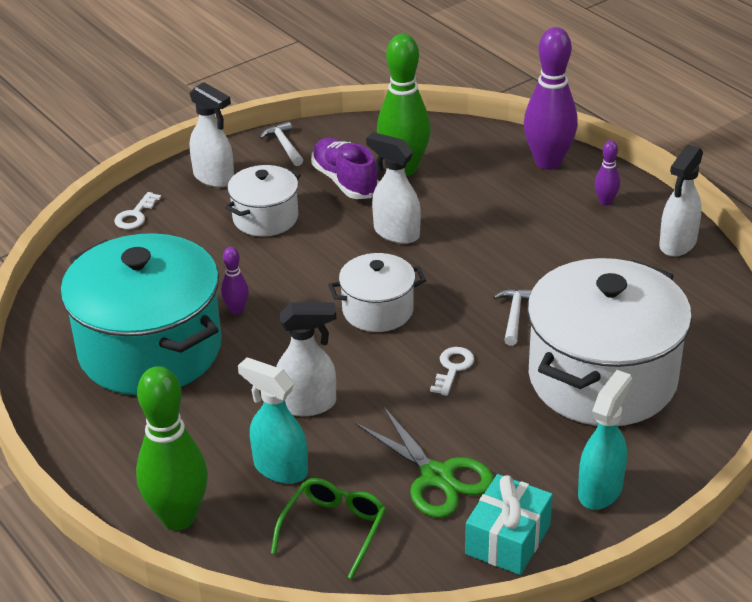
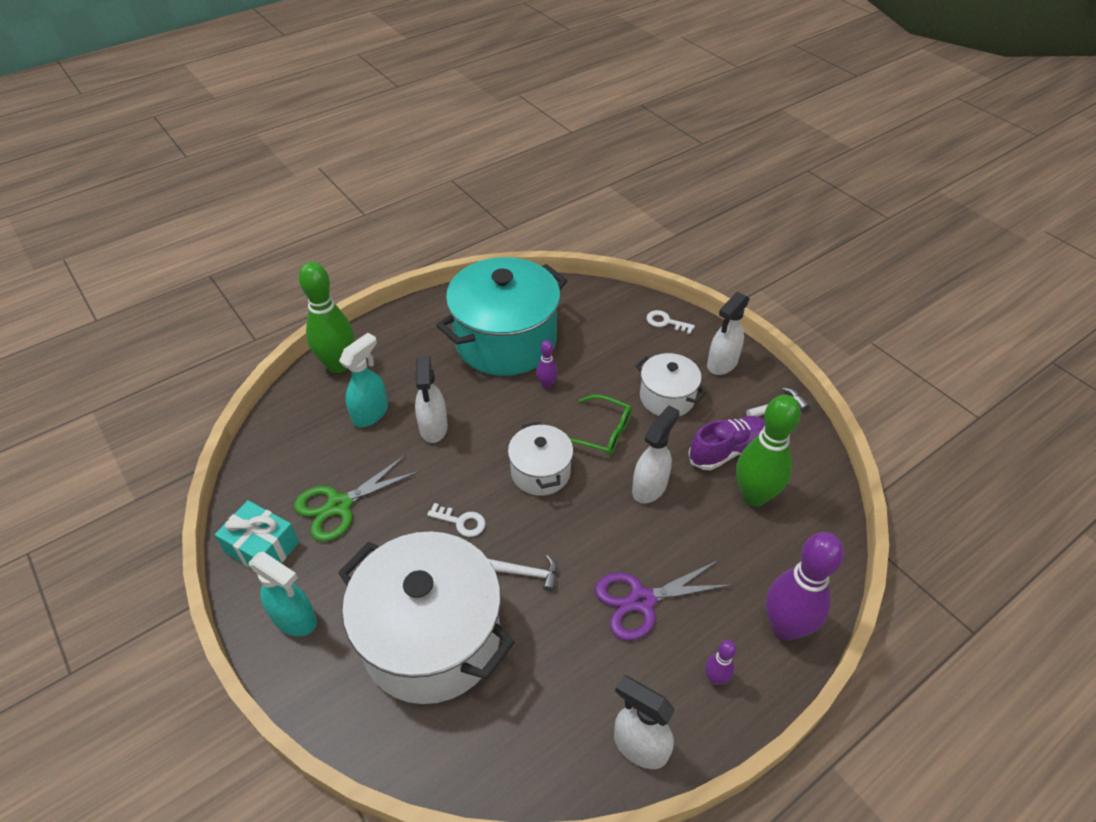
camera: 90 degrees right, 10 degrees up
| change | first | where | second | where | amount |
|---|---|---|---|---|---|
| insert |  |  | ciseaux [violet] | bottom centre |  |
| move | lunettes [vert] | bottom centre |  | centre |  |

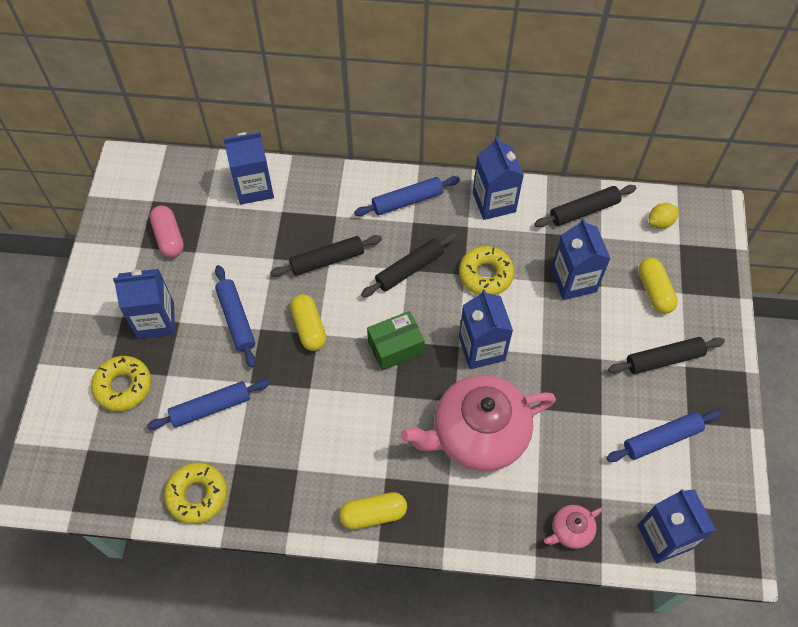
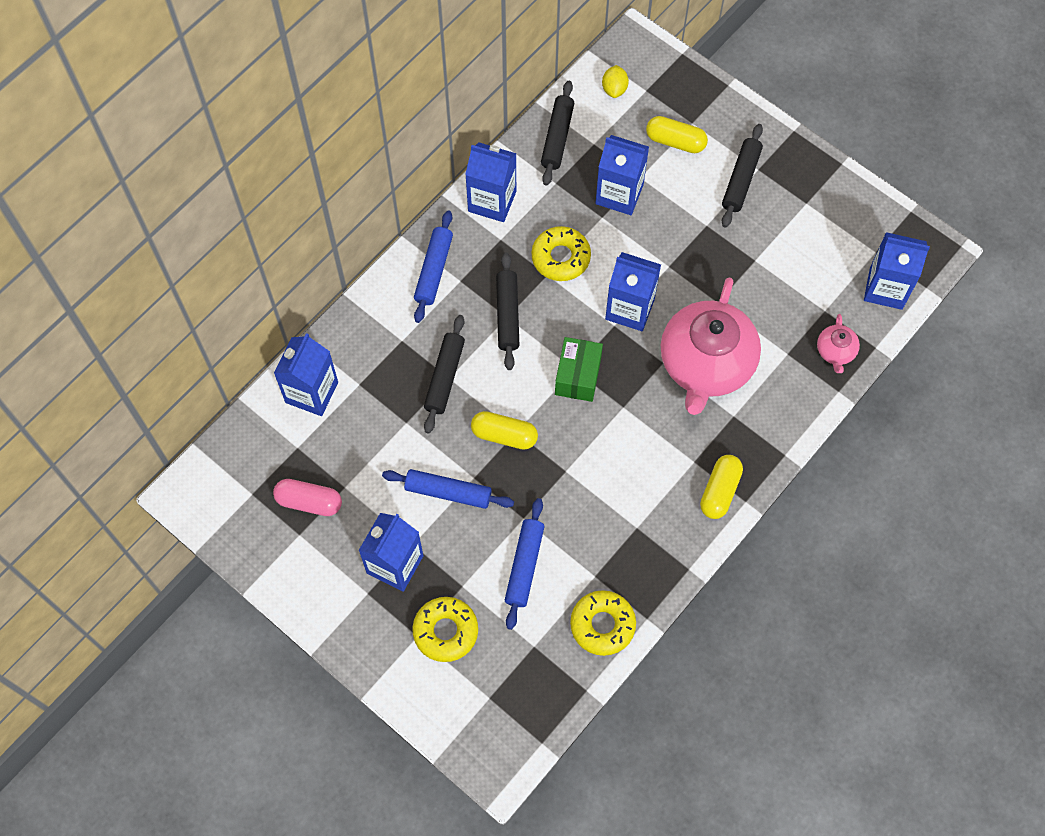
camera: 55 degrees left, 5 degrees up
| change | first | where | second | where | amount |
|---|---|---|---|---|---|
| delete | rouleau à pâtisserie [bleu] (4th from left) | bottom right |  |  |  |

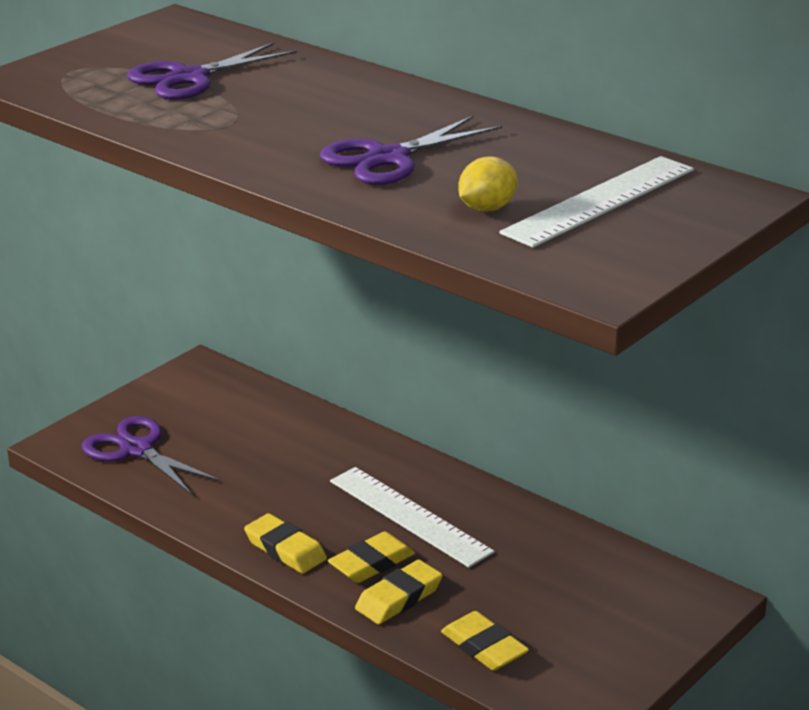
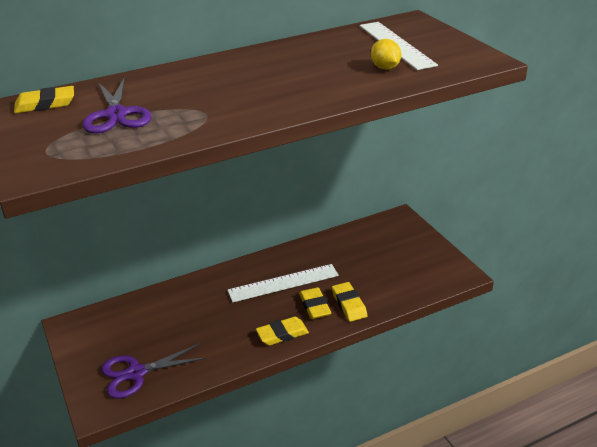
camera: 65 degrees left, 5 degrees up
| change | first | where | second | where | amount |
|---|---|---|---|---|---|
| delete | ciseaux [violet] (3rd from left) | top centre |  |  |  |
| move | gomme [jaune] (4th from left in the first image) | bottom centre | gomme [jaune] (1st from left) | top left |  |

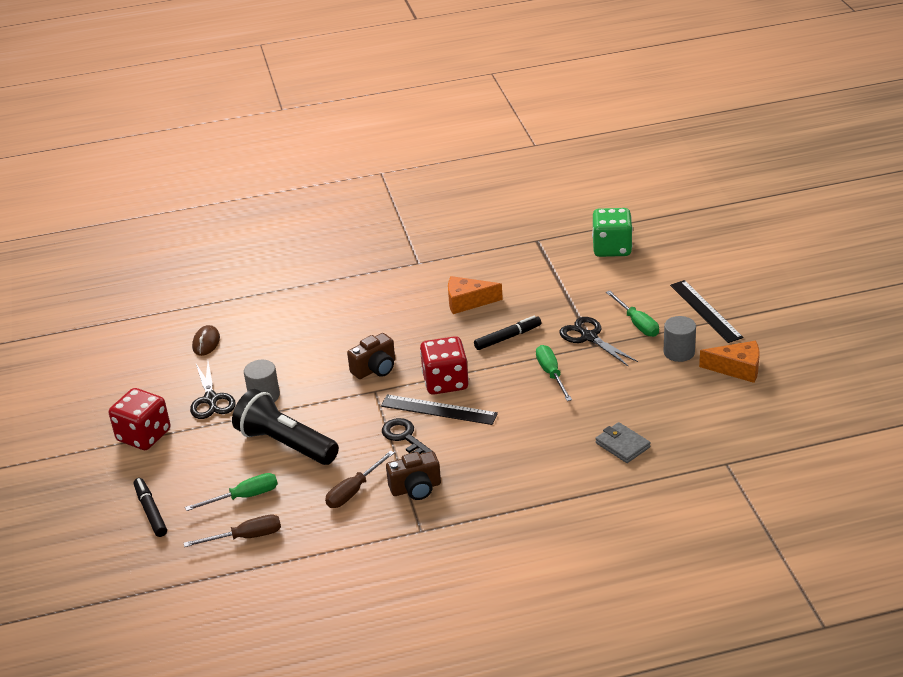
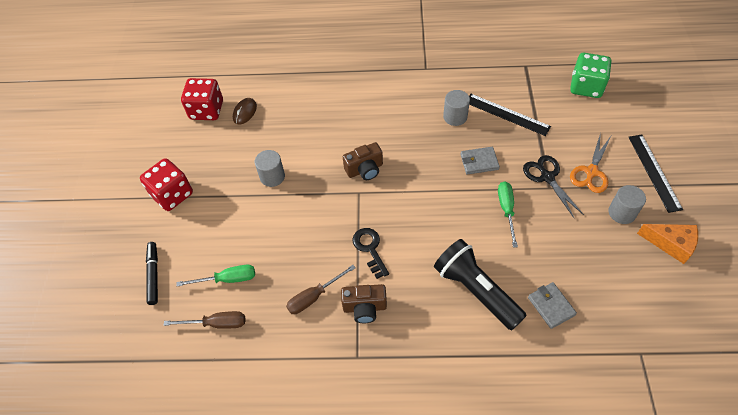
camera: 15 degrees right, 20 degrees up
| change | first | where | second | where | amount |
|---|---|---|---|---|---|
| delete | ciseaux [noir] (1st from left) | middle left |  |  |  |
| move | lampe de poche [noir] | middle left |  | bottom centre |  |
| move | règle [noir] (1st from left) | centre |  | top right |  |
| move | dé [rouge] (2nd from left) | centre |  | top left |  |
| replace | fromage [orange] (1st from left) | centre | cylindre [gris] (2nd from left) | top centre |  |
| replace | feutre [noir] (2nd from left) | centre | portefeuille [gris] (1st from left) | centre |  |
| replace | tournevis [vert] (3rd from left) | middle right | ciseaux [orange] | middle right |  |

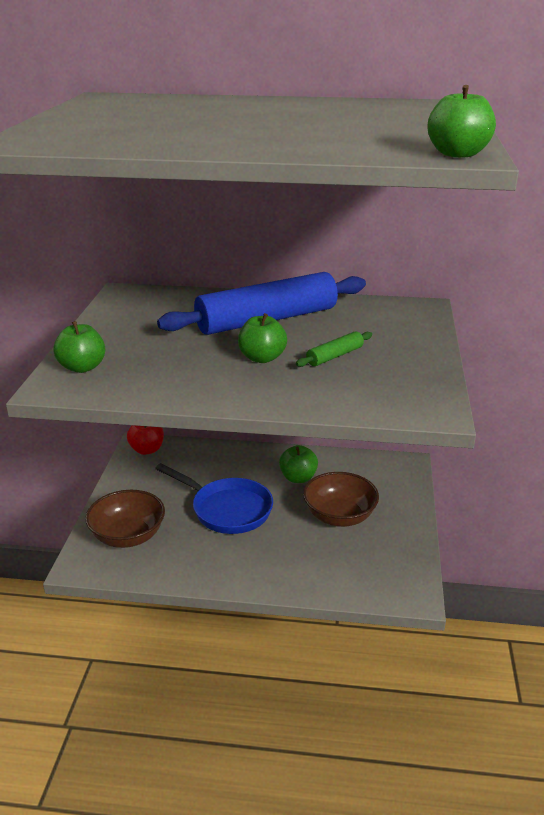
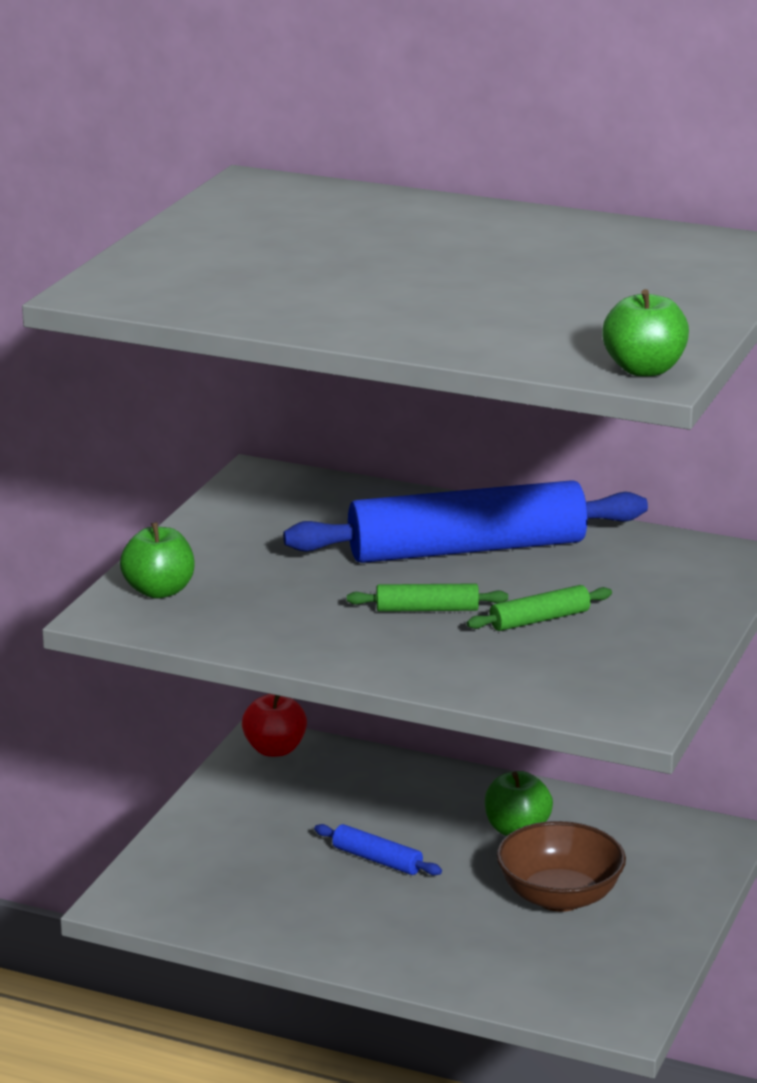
camera: 15 degrees right, 5 degrees down
| change | first | where | second | where | amount |
|---|---|---|---|---|---|
| delete | bol [marron] (1st from left) | middle left |  |  |  |
| replace | poêle [bleu] | centre | rouleau à pâtisserie [bleu] (1st from left) | bottom centre |  |
| replace | pomme [vert] (2nd from left) | centre | rouleau à pâtisserie [vert] (1st from left) | centre |  |

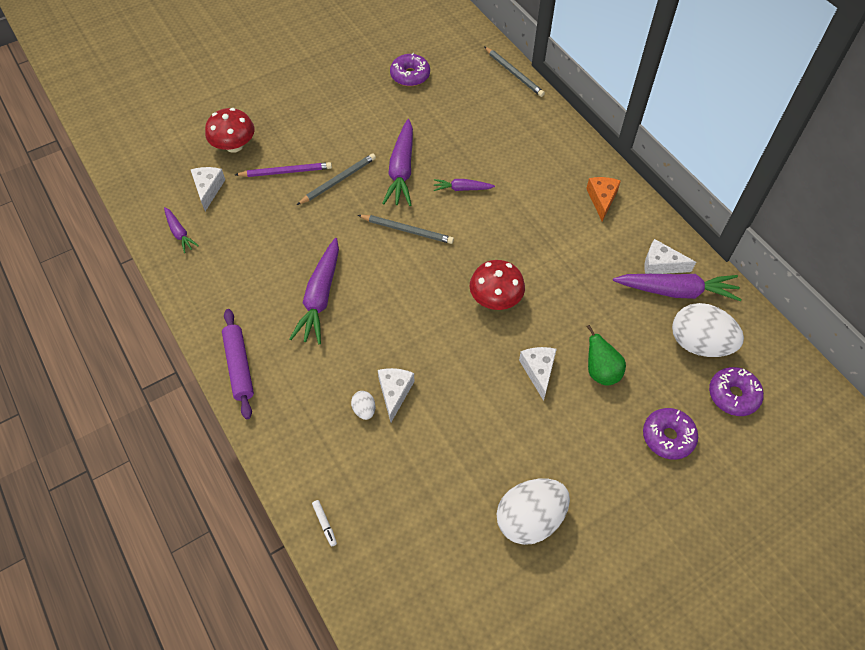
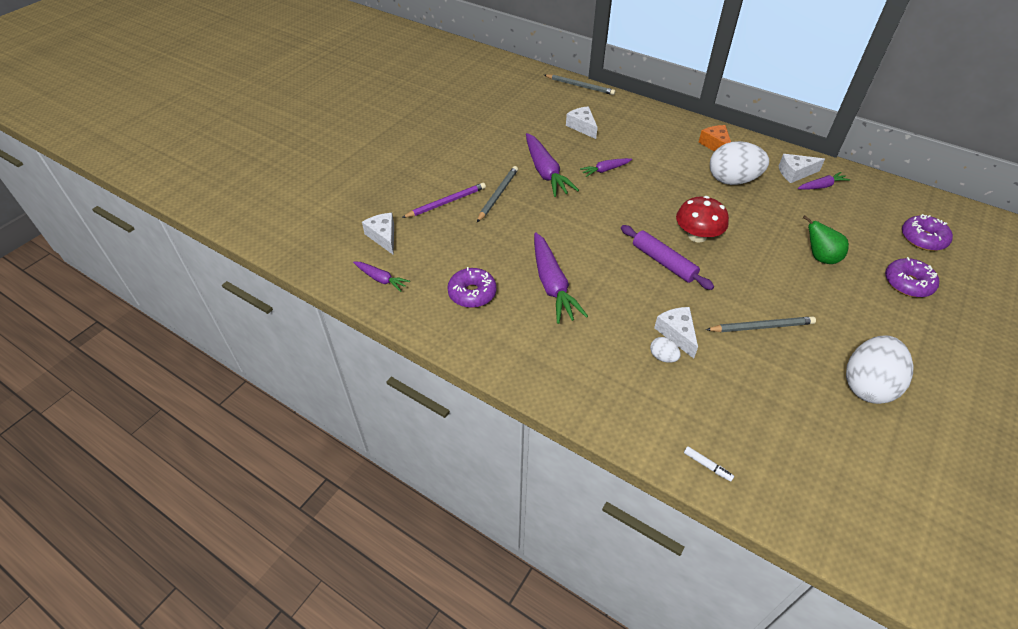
camera: 25 degrees left, 10 degrees down
| change | first | where | second | where | amount |
|---|---|---|---|---|---|
| delete | champignon [rouge] (1st from left) | top left |  |  |  |
| move | rouleau à pâtisserie [violet] | middle left |  | centre |  |
| move | crayon [gris] (2nd from left in the first image) | centre | crayon [gris] (3rd from left) | middle right |  |
| move | beignet [violet] (1st from left) | top centre |  | centre |  |
| move | fromage [blanc] (3rd from left in the first image) | centre | fromage [blanc] (2nd from left) | top centre |  |
| move | œuf [blanc] (3rd from left in the first image) | middle right | œuf [blanc] (2nd from left) | top right |  |
| resize | carotte [violet] (5th from left) | middle right |  | top right | x0.53 |

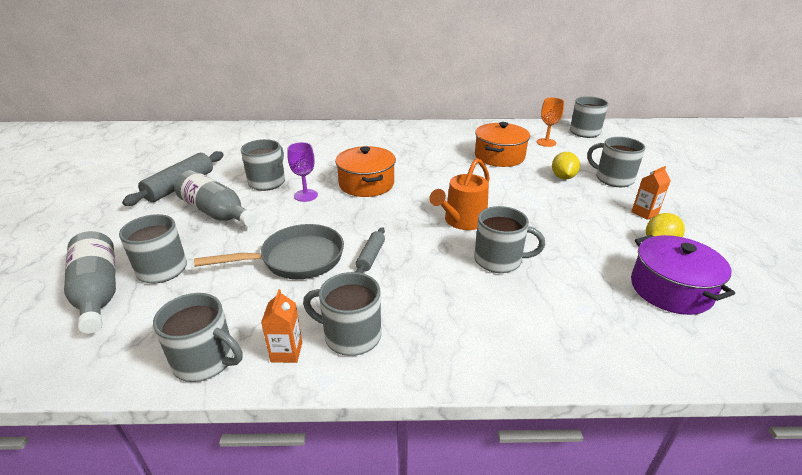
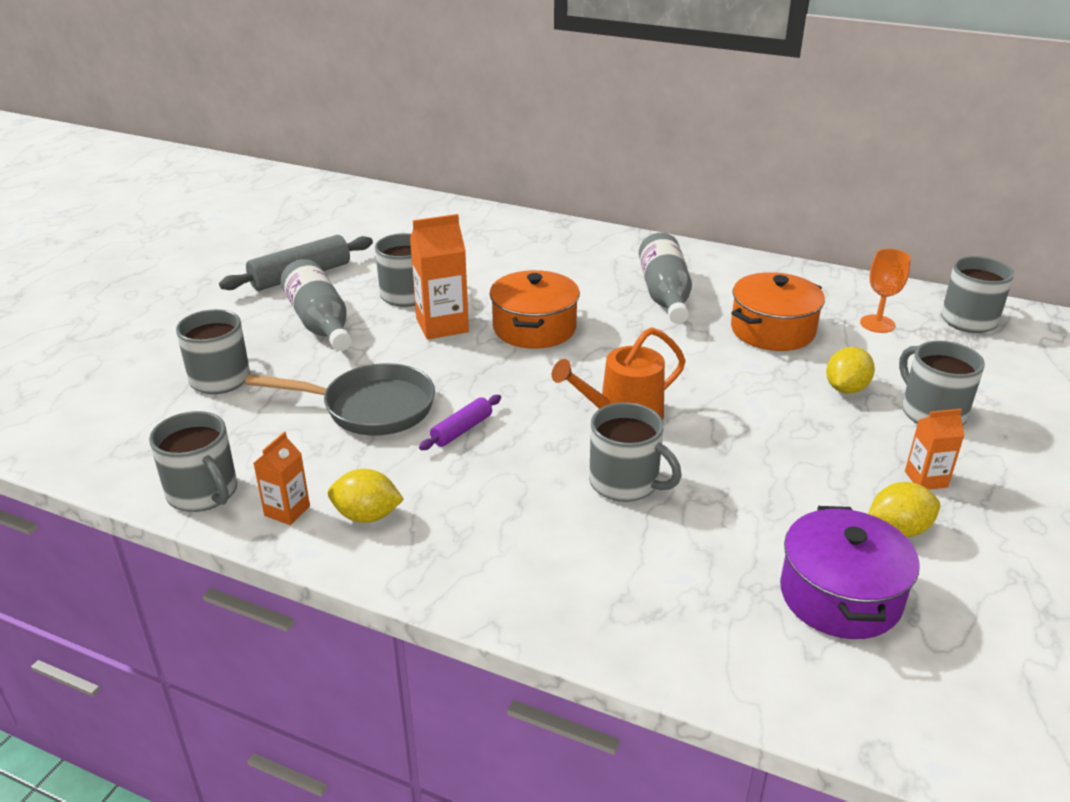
camera: 25 degrees right, 0 degrees up
| change | first | where | second | where | amount |
|---|---|---|---|---|---|
| move | bouteille [gris] (1st from left in the first image) | middle left | bouteille [gris] (2nd from left) | centre |  |
| replace | verre à pied [violet] | centre | brique de lait [orange] (2nd from left) | centre |  |
| replace | tasse [gris] (4th from left) | centre | citron [jaune] (1st from left) | centre |  |
| recolor | rouleau à pâtisserie [gris] (2nd from left) | centre | rouleau à pâtisserie [violet] | centre |  |

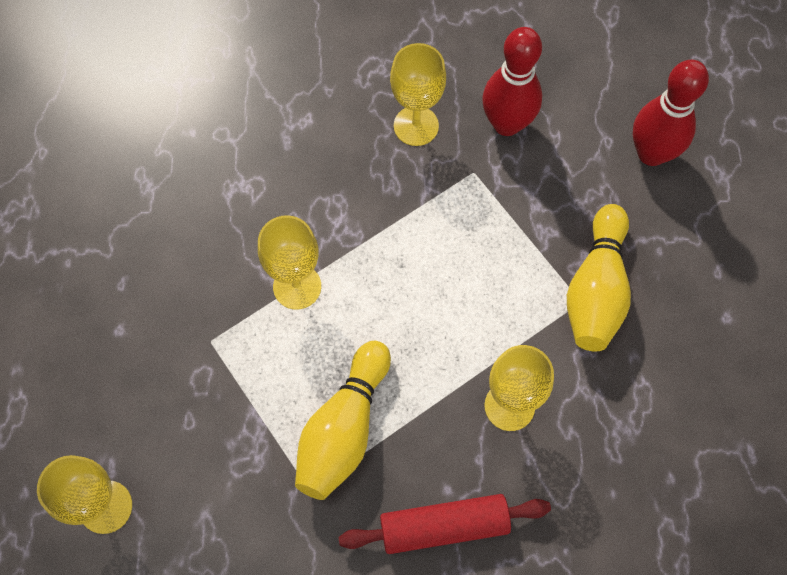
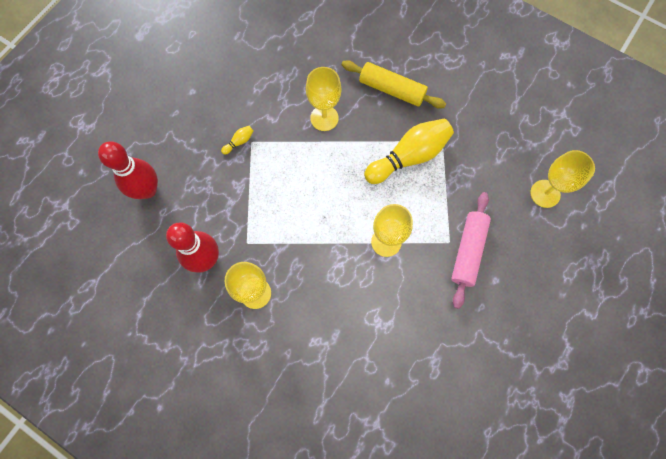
camera: 145 degrees left, 5 degrees up
| change | first | where | second | where | amount |
|---|---|---|---|---|---|
| insert |  |  | rouleau à pâtisserie [rose] | middle right |  |
| recolor | rouleau à pâtisserie [rouge] | bottom centre | rouleau à pâtisserie [jaune] | top centre |  |
| resize | quille [jaune] (2nd from left in the first image) | middle right | quille [jaune] (1st from left) | top centre | x0.40 |

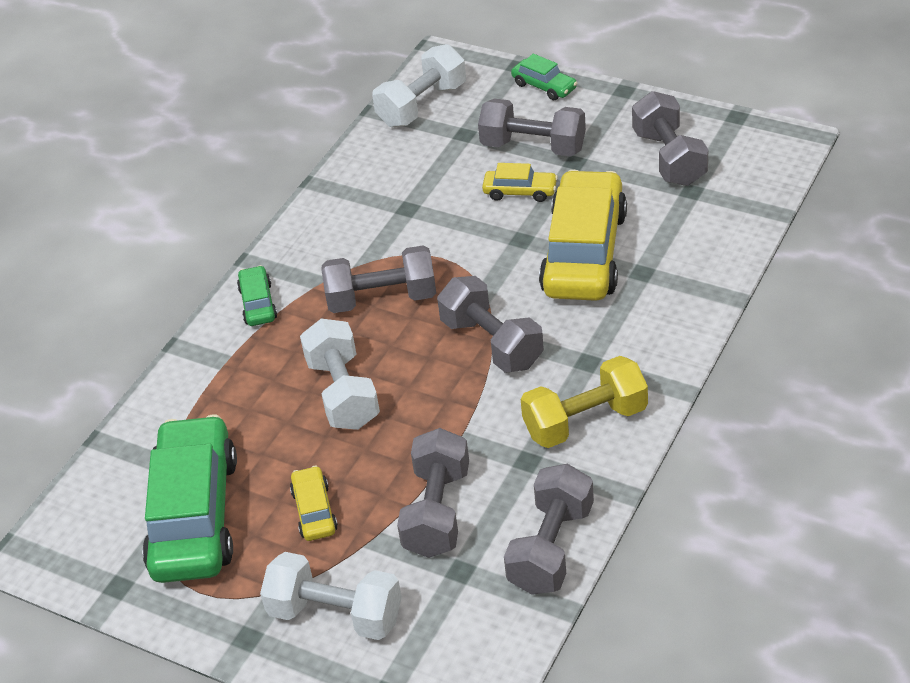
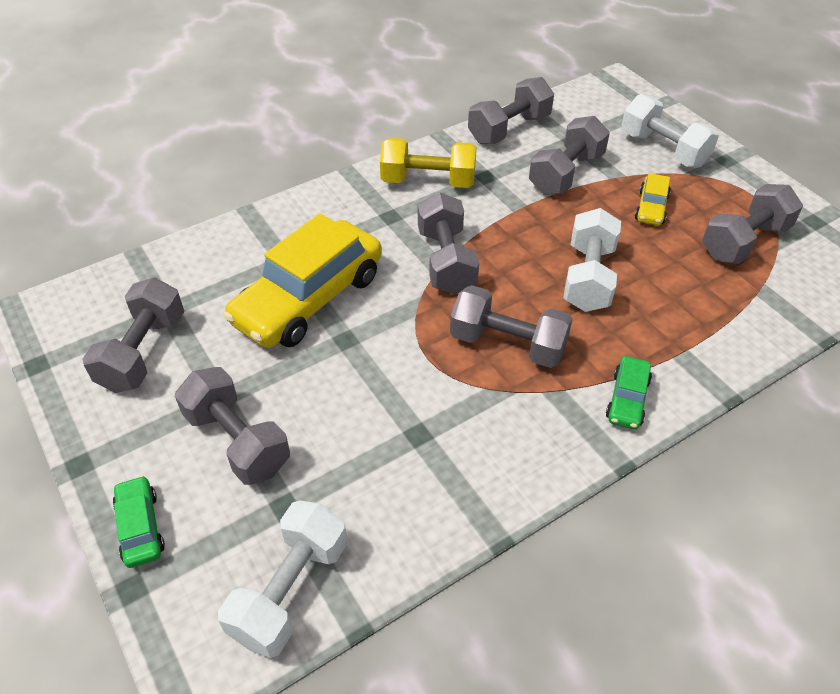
camera: 155 degrees left, 5 degrees up
| change | first | where | second | where | amount |
|---|---|---|---|---|---|
| delete | voiture [jaune] (2nd from left) | top centre |  |  |  |
| replace | voiture [vert] (1st from left) | bottom left | haltère [gris] (7th from left) | top right |  |
| rotate | haltère [blanc] (3rd from left in the first image) | top centre | haltère [blanc] (1st from left) | bottom centre | 45 degrees counterclockwise |

